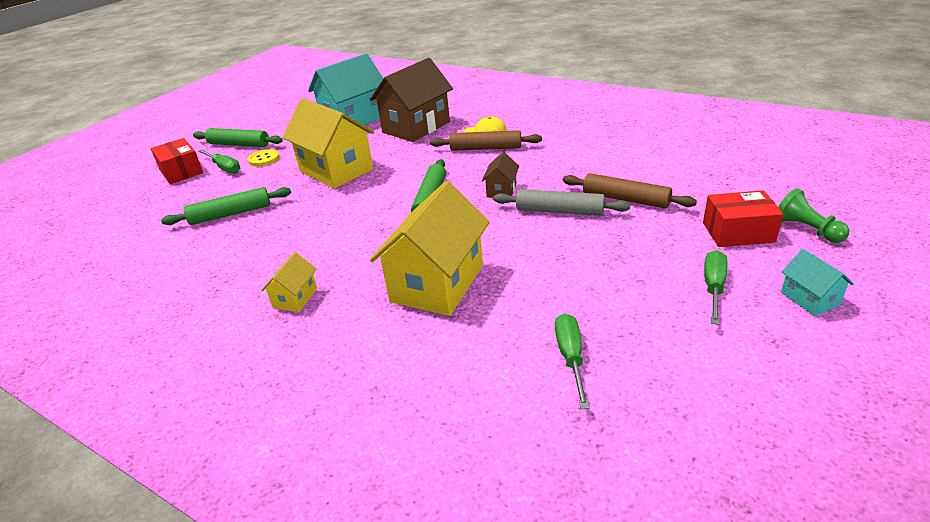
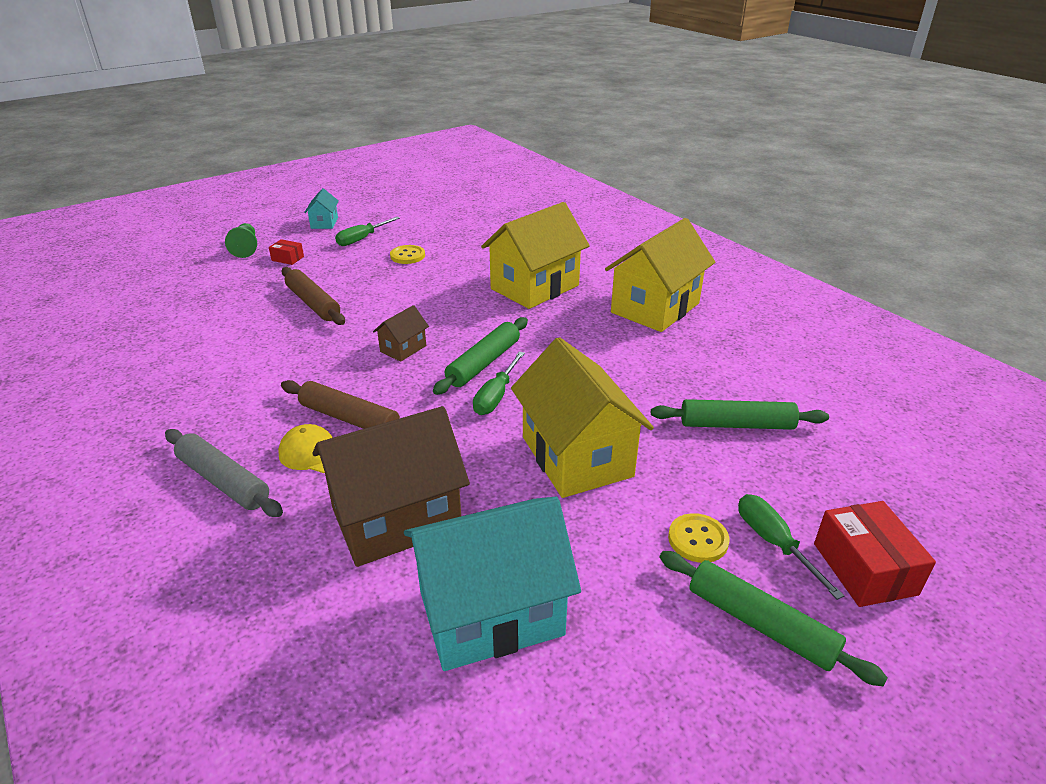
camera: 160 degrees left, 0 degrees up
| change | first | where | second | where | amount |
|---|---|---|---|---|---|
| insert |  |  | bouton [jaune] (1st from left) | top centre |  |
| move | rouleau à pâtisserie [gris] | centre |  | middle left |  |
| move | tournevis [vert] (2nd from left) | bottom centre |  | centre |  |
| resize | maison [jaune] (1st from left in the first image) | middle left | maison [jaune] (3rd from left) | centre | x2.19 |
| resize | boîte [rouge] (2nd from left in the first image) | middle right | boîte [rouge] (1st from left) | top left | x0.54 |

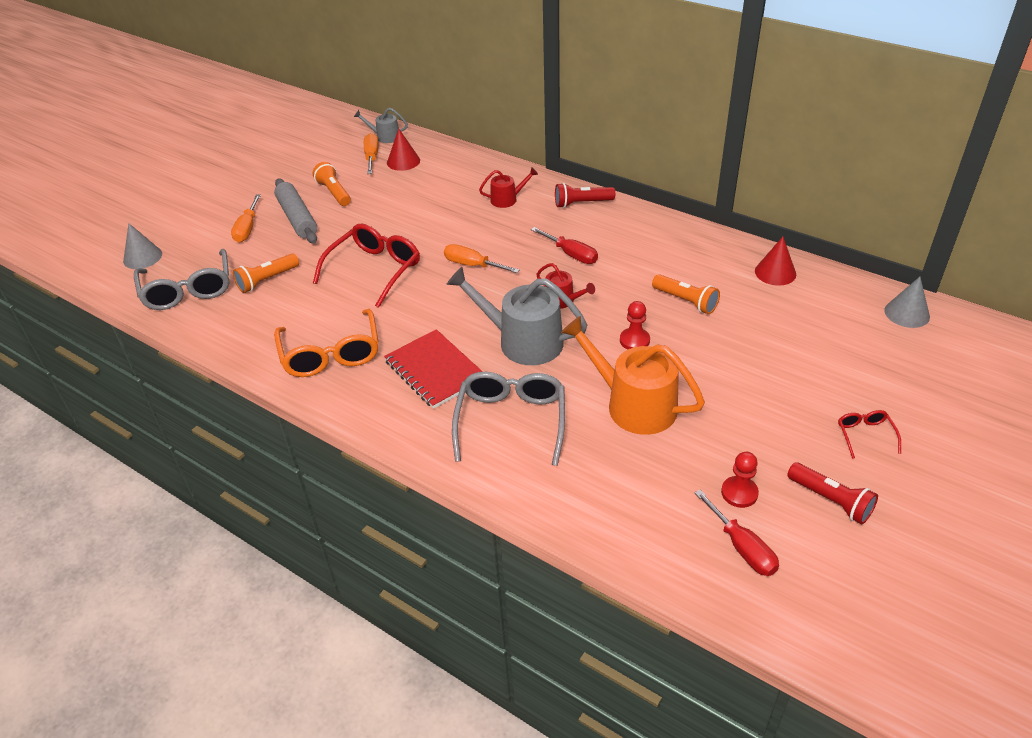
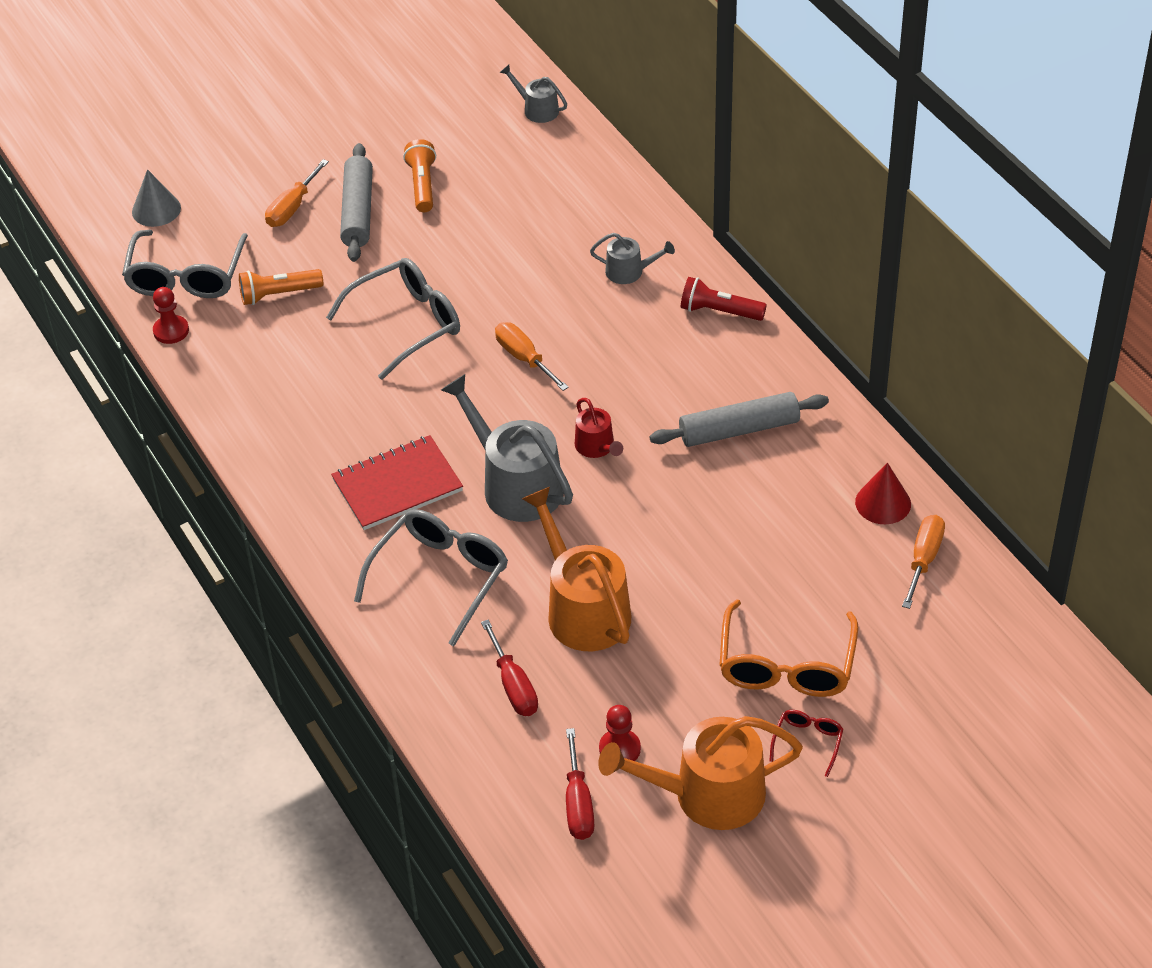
camera: 25 degrees right, 5 degrees up
| change | first | where | second | where | amount |
|---|---|---|---|---|---|
| delete | cône [rouge] (1st from left) | top centre |  |  |  |
| delete | lampe de poche [orange] (3rd from left) | centre |  |  |  |
| delete | cône [gris] (2nd from left) | middle right |  |  |  |
| insert |  |  | rouleau à pâtisserie [gris] (2nd from left) | centre |  |
| move | lunettes [orange] | middle left |  | bottom right |  |
| move | tournevis [orange] (2nd from left in the first image) | top centre | tournevis [orange] (3rd from left) | middle right |  |
| move | tournevis [rouge] (1st from left) | top centre |  | bottom centre |  |
| move | pion [rouge] (1st from left) | centre |  | top left |  |
| replace | lampe de poche [rouge] (2nd from left) | bottom right | arrosoir [orange] (2nd from left) | bottom centre |  |
| recolor | lunettes [rouge] (1st from left) | centre | lunettes [gris] (2nd from left) | top centre |  |
| recolor | arrosoir [rouge] (1st from left) | top centre | arrosoir [gris] (3rd from left) | top centre |  |
| rotate | carnet [rouge] | centre |  | centre | 75 degrees clockwise |

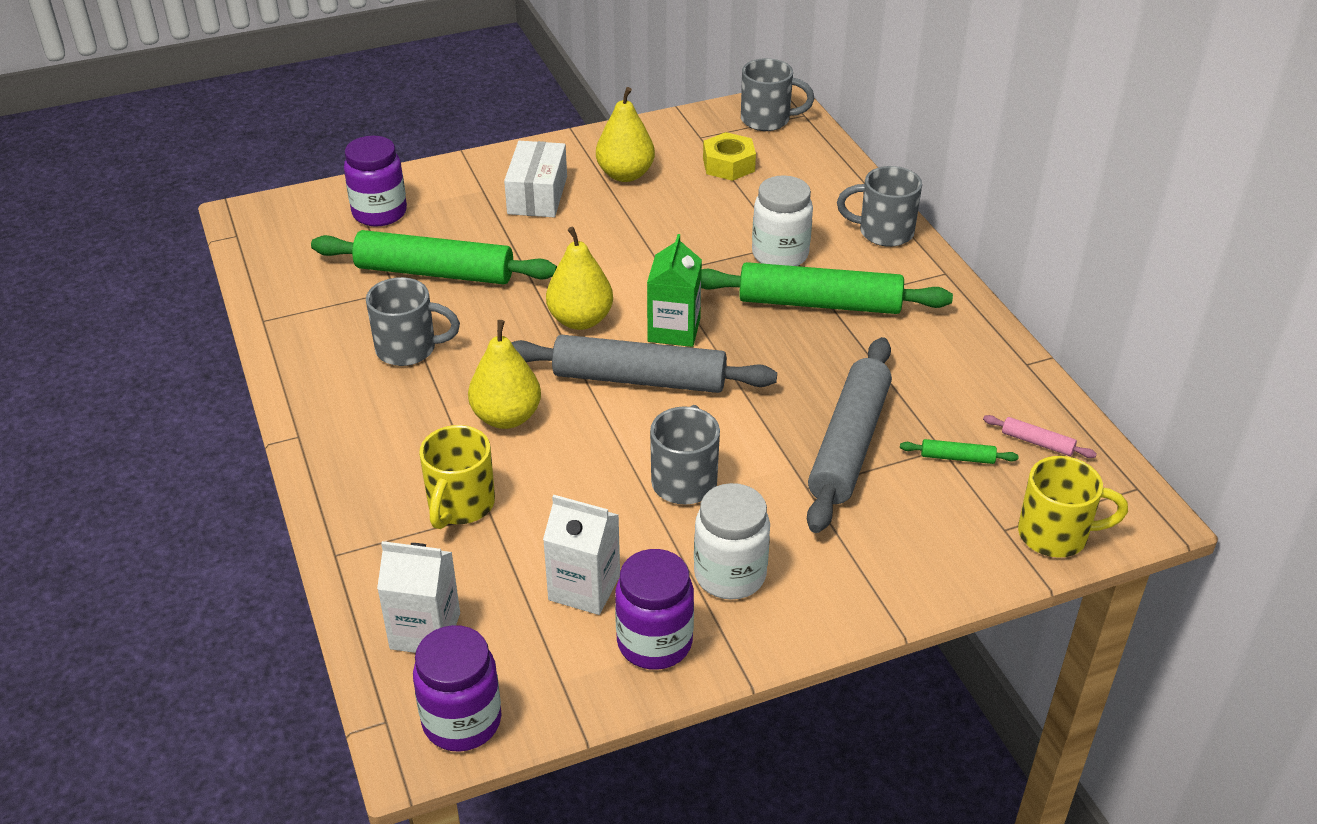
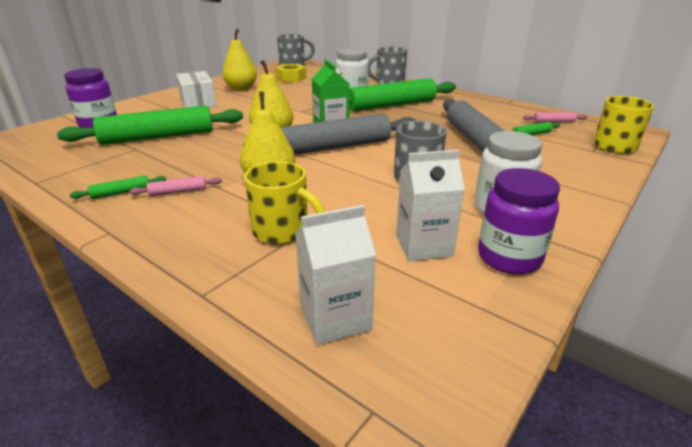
camera: 30 degrees left, 10 degrees down
| change | first | where | second | where | amount |
|---|---|---|---|---|---|
| delete | tasse [gris] (1st from left) | middle left |  |  |  |
| delete | bocal [violet] (2nd from left) | bottom centre |  |  |  |
| insert |  |  | rouleau à pâtisserie [vert] (1st from left) | middle left |  |
| insert |  |  | rouleau à pâtisserie [rose] (1st from left) | middle left |  |
| rotate | tasse [jaune] (1st from left) | centre |  | centre | 45 degrees counterclockwise |

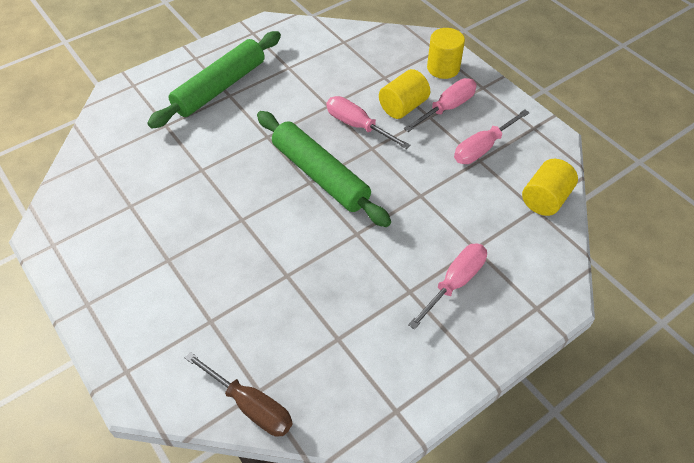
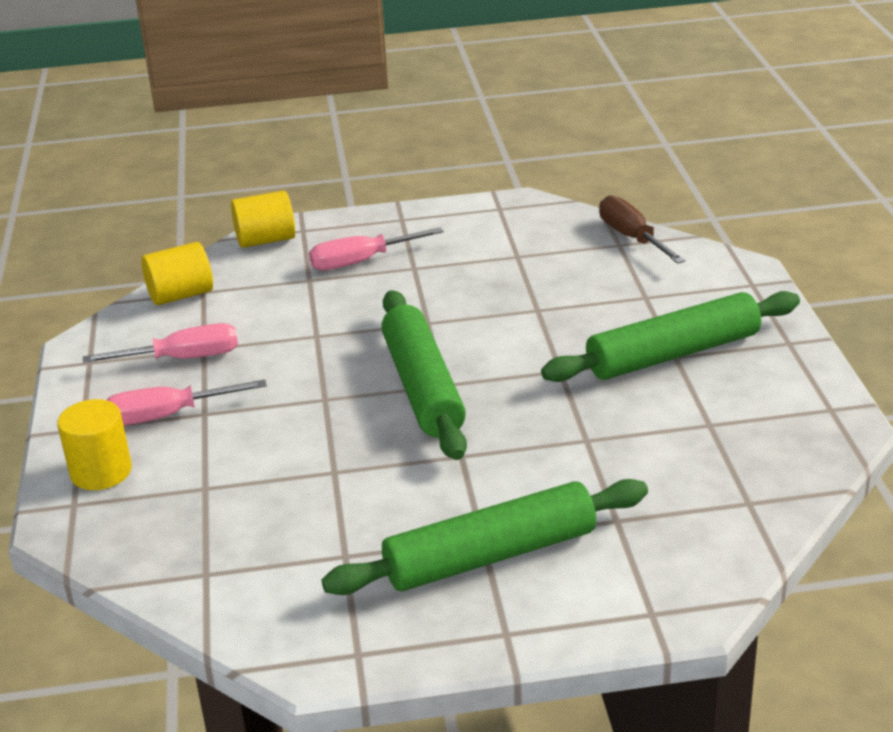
camera: 150 degrees left, 20 degrees down
| change | first | where | second | where | amount |
|---|---|---|---|---|---|
| delete | tournevis [rose] (1st from left) | top centre |  |  |  |
| insert |  |  | rouleau à pâtisserie [vert] (3rd from left) | middle right |  |
| move | cylindre [jaune] (1st from left in the first image) | top centre | cylindre [jaune] (3rd from left) | top left |  |

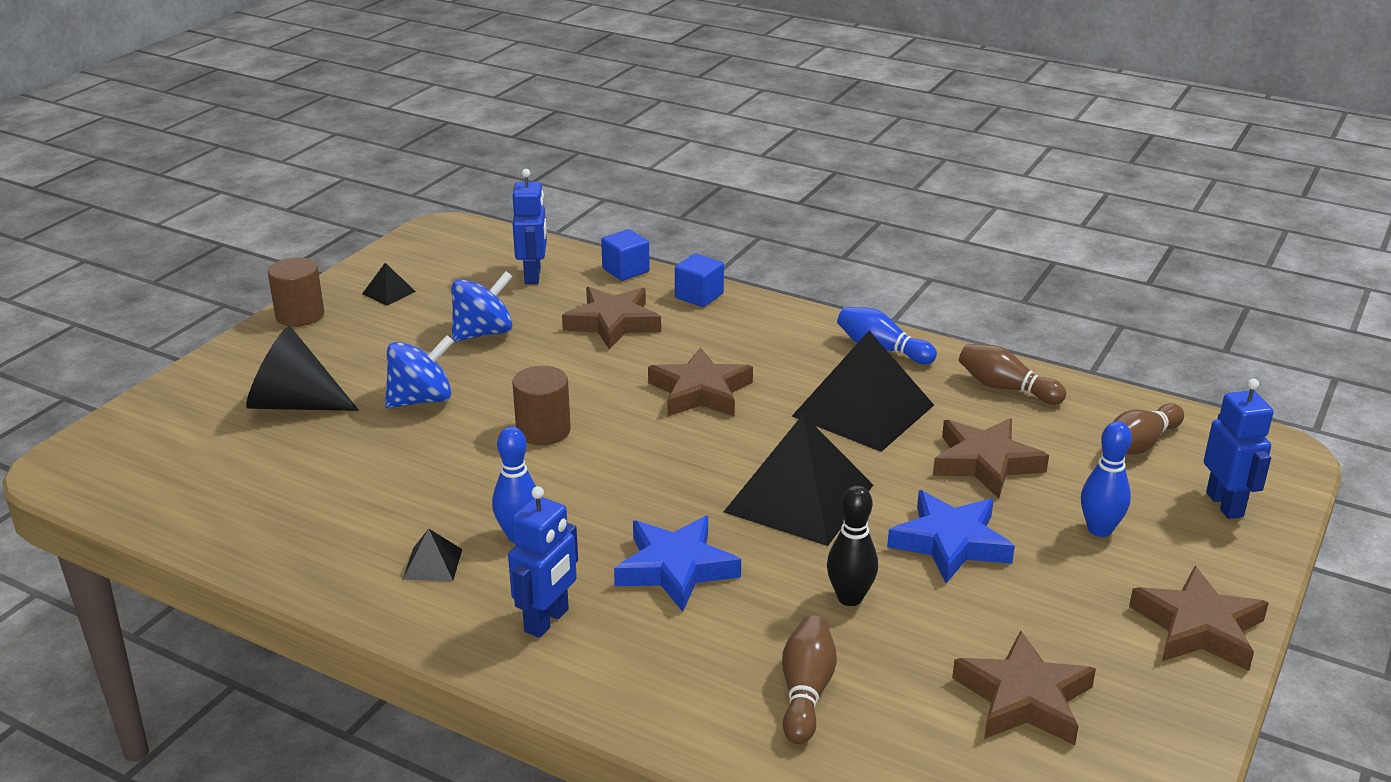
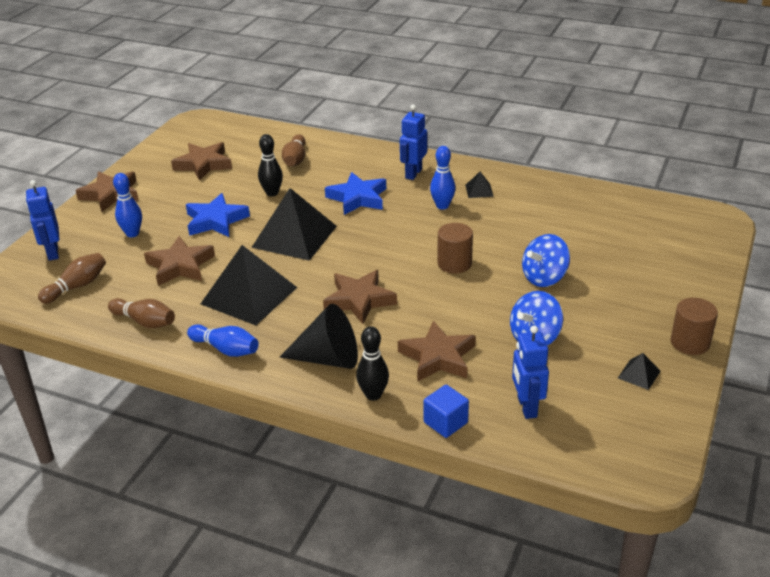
camera: 175 degrees right, 5 degrees up
| change | first | where | second | where | amount |
|---|---|---|---|---|---|
| move | cône [noir] | middle left |  | centre |  |
| replace | cube [bleu] (2nd from left) | centre | quille [noir] (2nd from left) | centre |  |

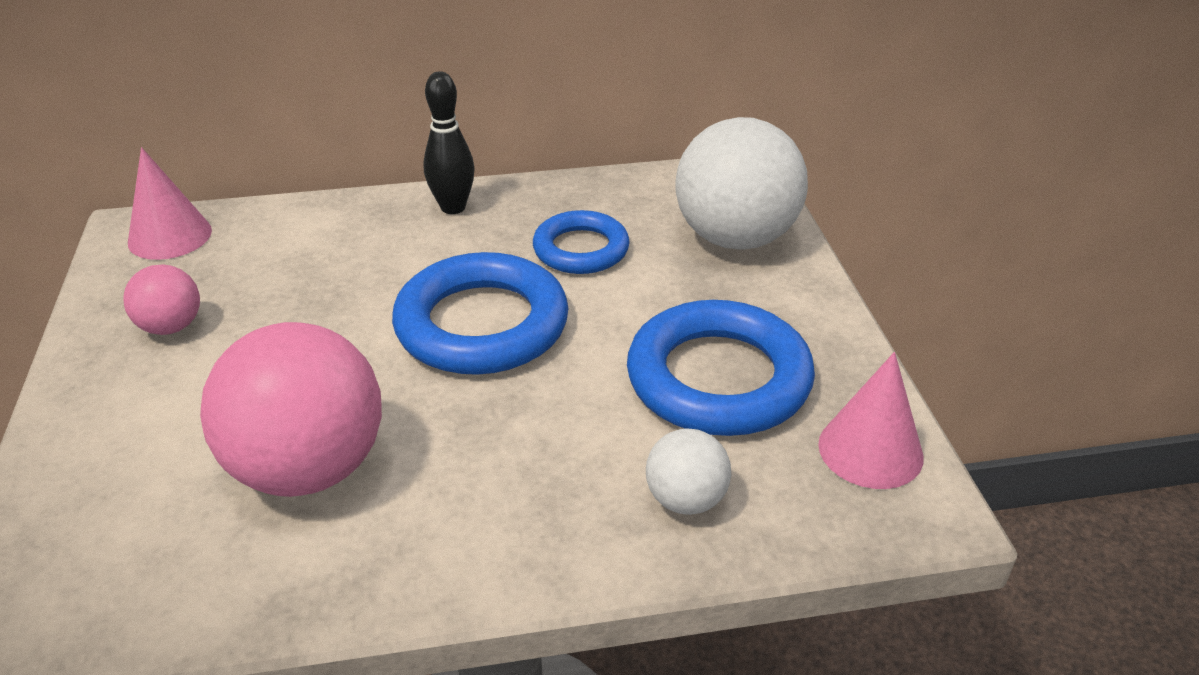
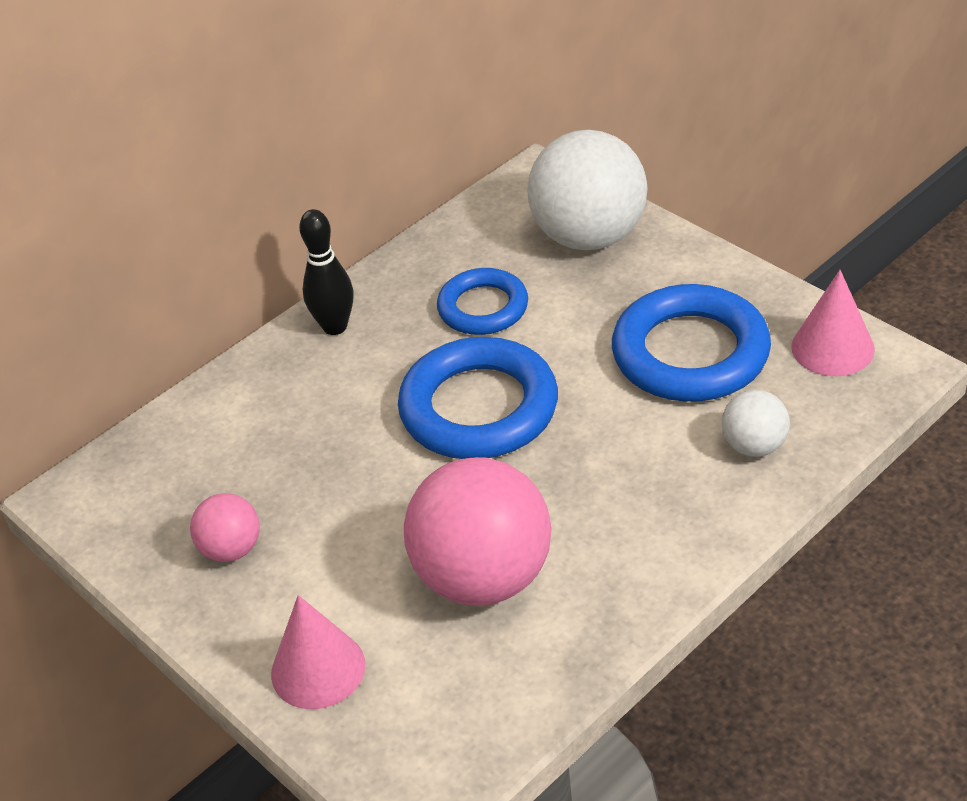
camera: 30 degrees left, 5 degrees up
| change | first | where | second | where | amount |
|---|---|---|---|---|---|
| move | cône [rose] (1st from left) | top left |  | bottom left |  |

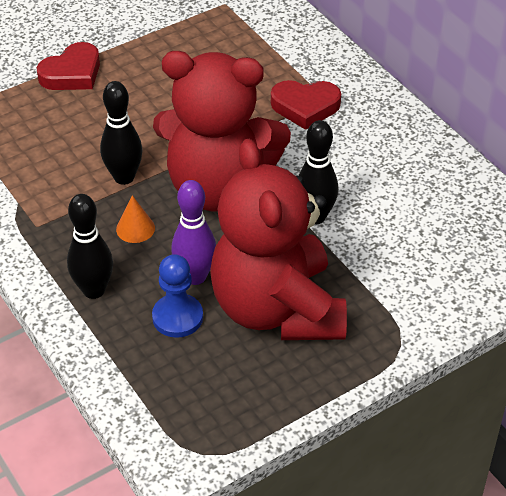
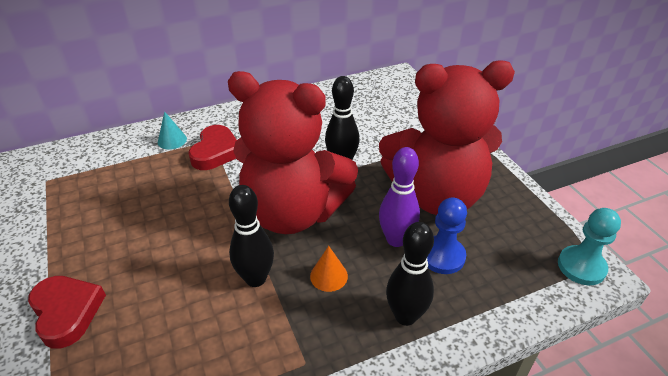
camera: 80 degrees left, 5 degrees down
| change | first | where | second | where | amount |
|---|---|---|---|---|---|
| insert |  |  | cône [turquoise] | middle left |  |
| insert |  |  | pion [turquoise] | middle right |  |
| rotate | ours en peluche [rouge] (1st from left) | top centre |  | centre | 90 degrees clockwise |

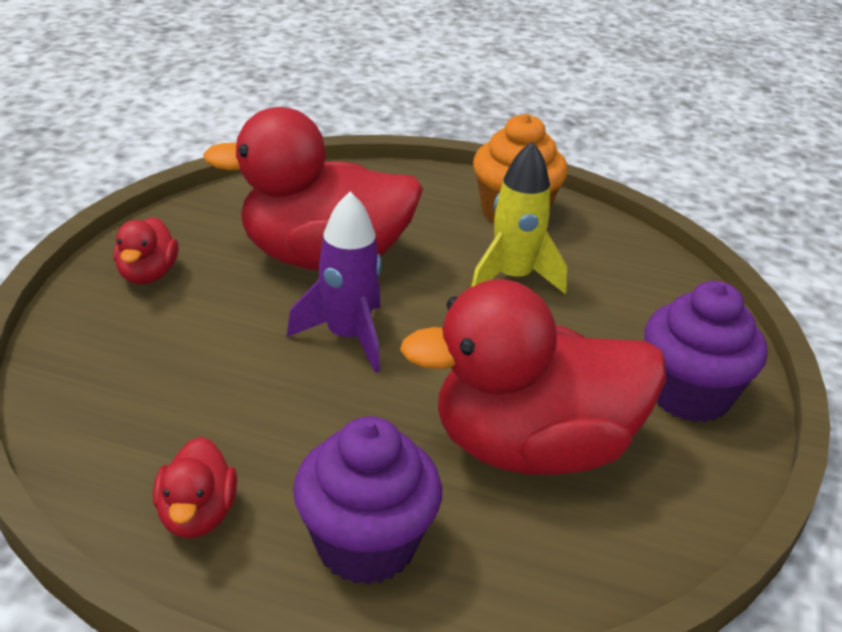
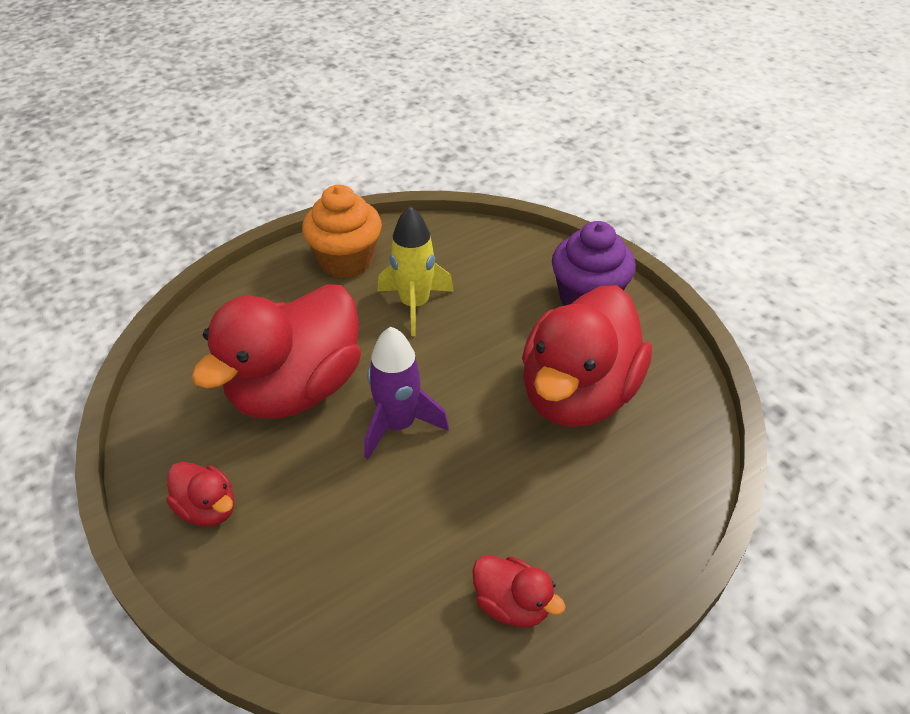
camera: 50 degrees left, 10 degrees up
| change | first | where | second | where | amount |
|---|---|---|---|---|---|
| delete | muffin [violet] (1st from left) | bottom centre |  |  |  |

